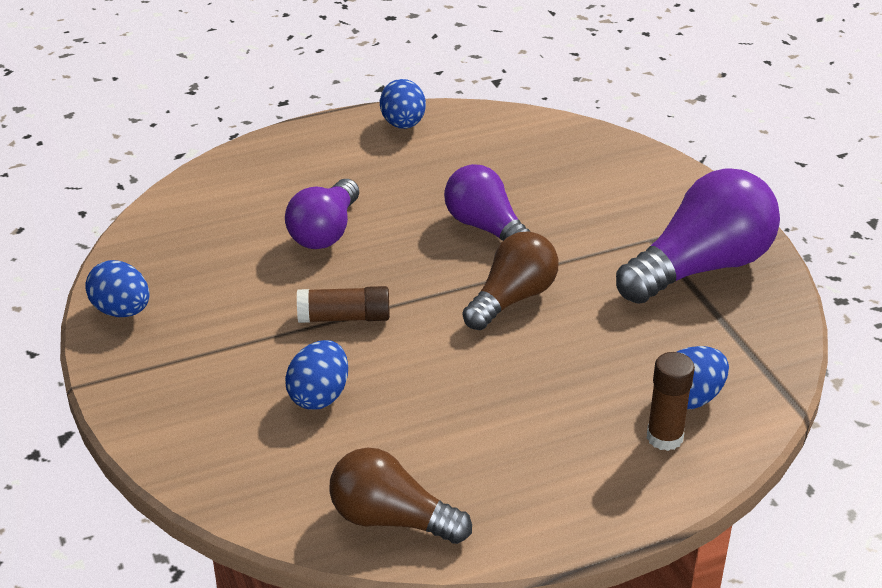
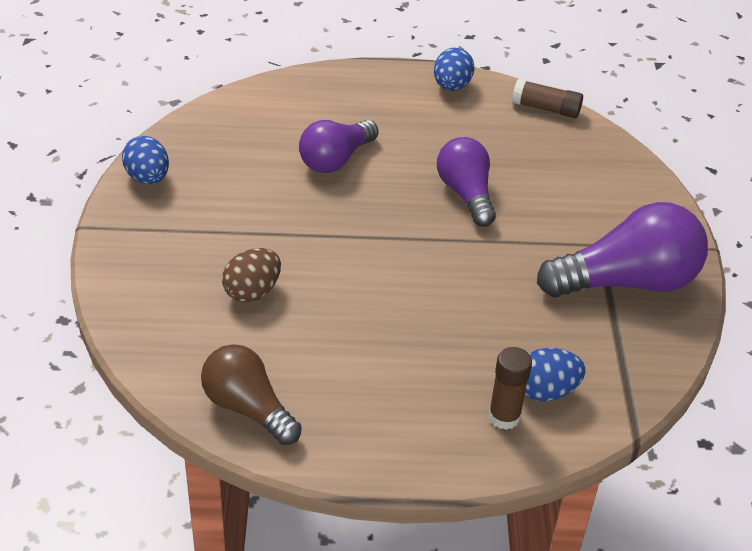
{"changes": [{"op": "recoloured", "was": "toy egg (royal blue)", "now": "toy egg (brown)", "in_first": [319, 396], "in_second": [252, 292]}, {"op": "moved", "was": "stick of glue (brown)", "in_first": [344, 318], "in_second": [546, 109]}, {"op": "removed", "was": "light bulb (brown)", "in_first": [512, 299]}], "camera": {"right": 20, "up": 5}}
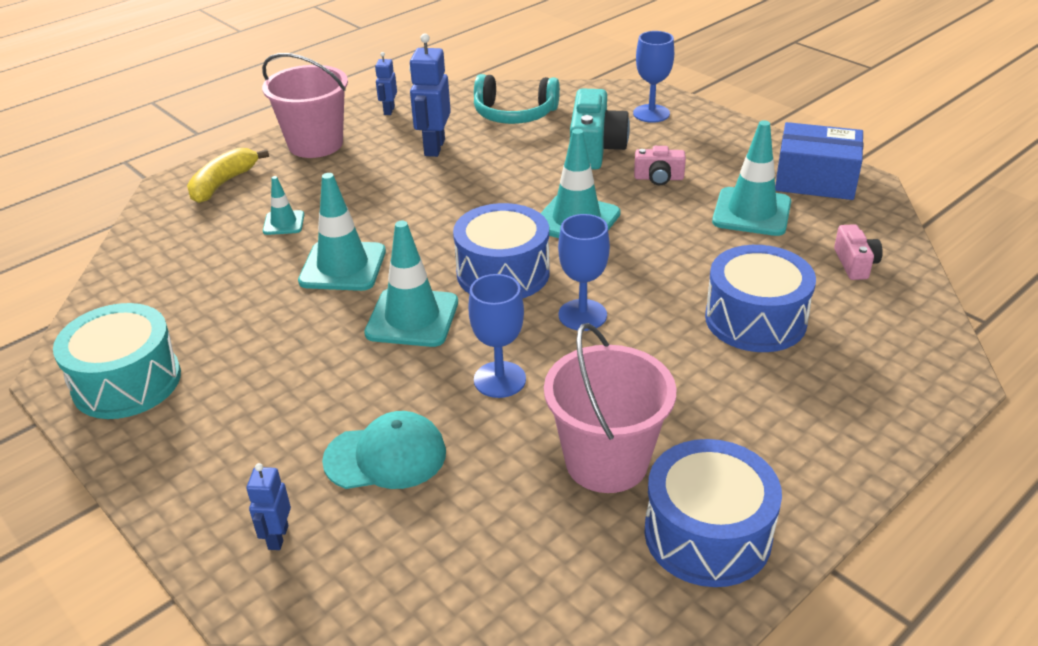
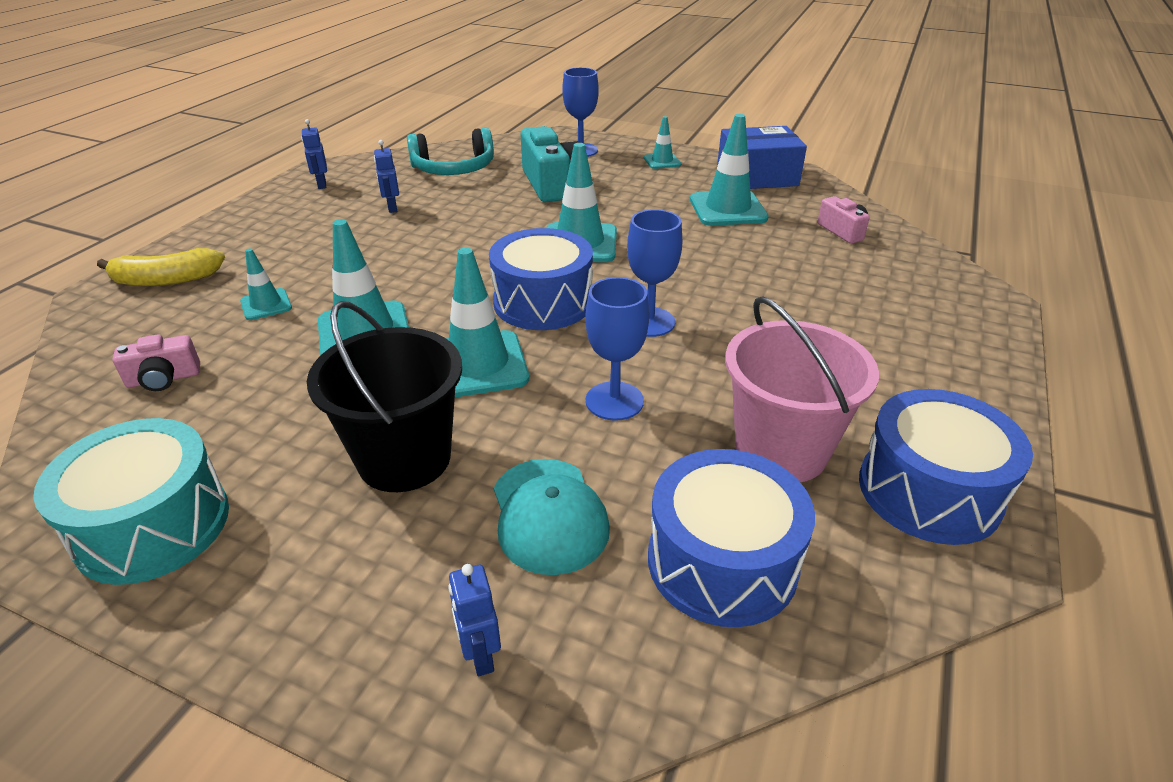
{"changes": [{"op": "turned", "was": "banana fruit (yellow)", "in_first": [223, 183], "in_second": [166, 280], "clockwise": -105}, {"op": "removed", "was": "pail (pink)", "in_first": [315, 144]}, {"op": "turned", "was": "baseball cap (aqua)", "in_first": [386, 456], "in_second": [549, 515], "clockwise": 105}, {"op": "resized", "was": "robot figure (royal blue)", "in_first": [434, 147], "in_second": [392, 208], "ratio": 0.56}, {"op": "moved", "was": "camera (pink)", "in_first": [658, 178], "in_second": [164, 379]}, {"op": "moved", "was": "drum (royal blue)", "in_first": [755, 319], "in_second": [722, 562]}, {"op": "added", "now": "pail (black)", "in_second": [404, 458]}, {"op": "added", "now": "road cone (aqua)", "in_second": [662, 161]}], "camera": {"right": -25, "up": 0}}
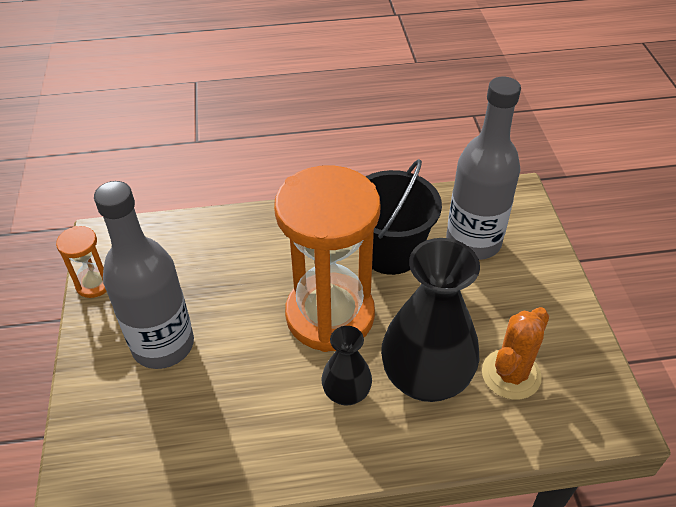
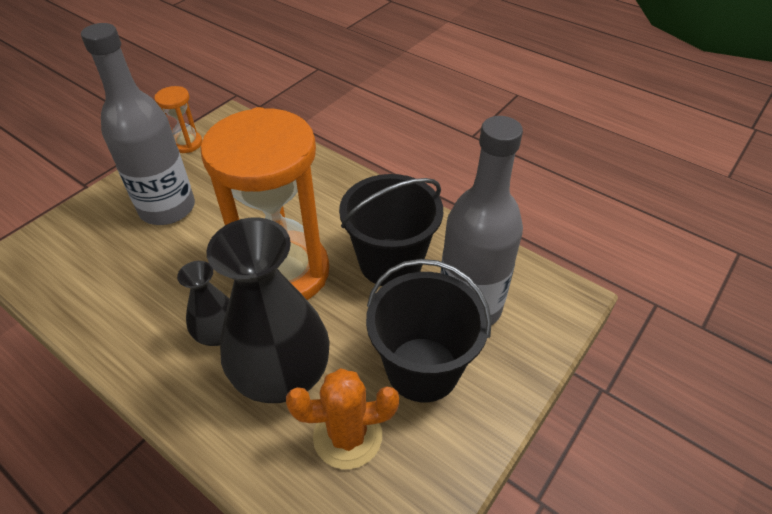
{"changes": [{"op": "added", "now": "pail (black)", "in_second": [422, 369]}], "camera": {"right": 45, "up": 0}}
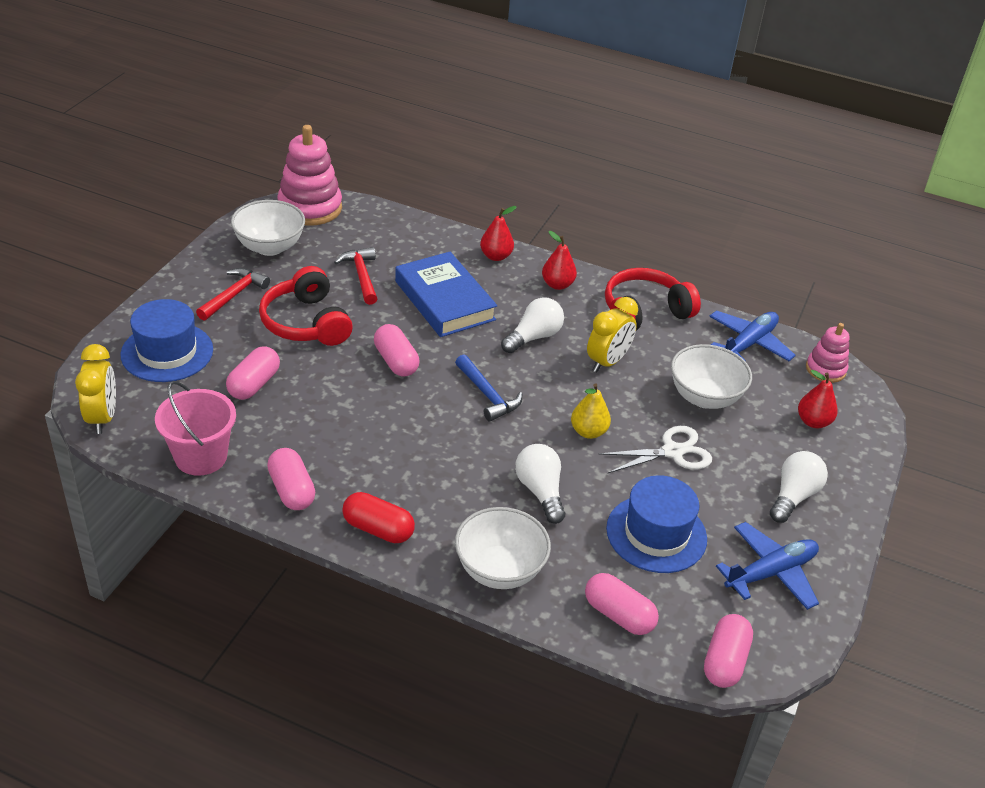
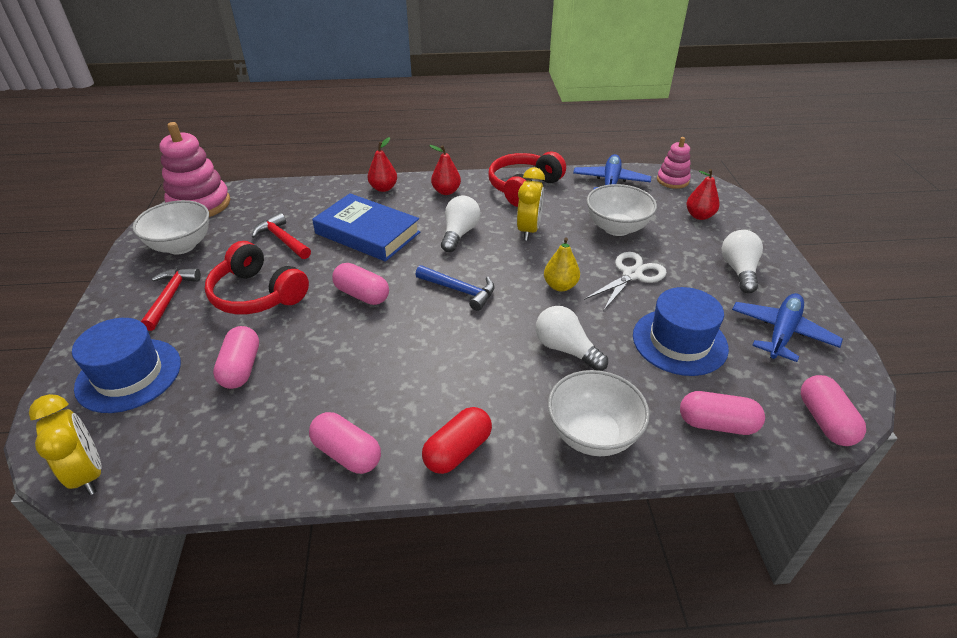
{"changes": [{"op": "removed", "was": "pail (pink)", "in_first": [201, 457]}, {"op": "turned", "was": "pill shape (crimson)", "in_first": [378, 529], "in_second": [458, 450], "clockwise": -45}], "camera": {"right": -25, "up": 0}}
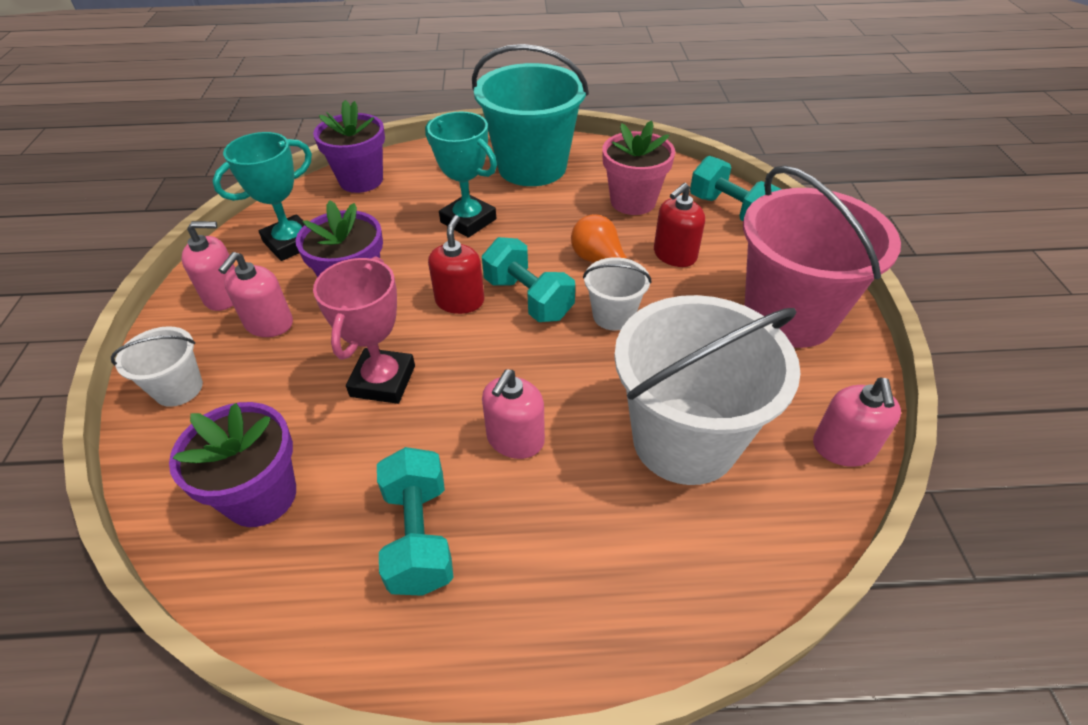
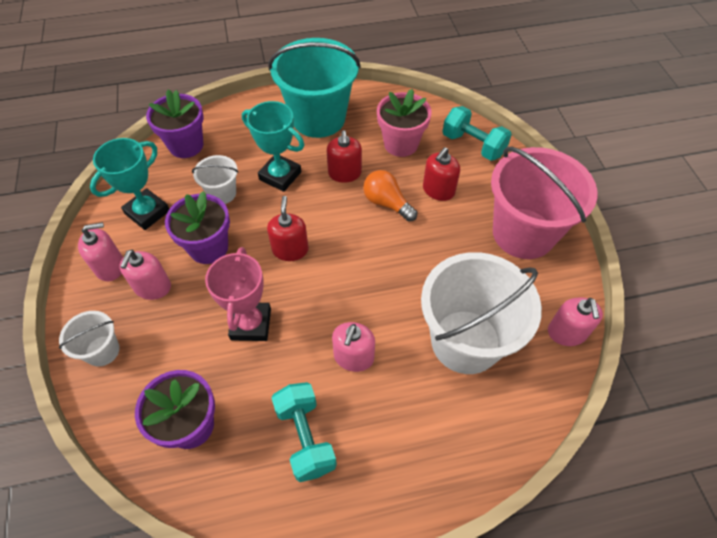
{"changes": [{"op": "removed", "was": "hand weight (aqua)", "in_first": [528, 299]}, {"op": "moved", "was": "pail (snow-white)", "in_first": [613, 316], "in_second": [222, 193]}, {"op": "added", "now": "pump bottle (crimson)", "in_second": [344, 173]}], "camera": {"right": -10, "up": 10}}
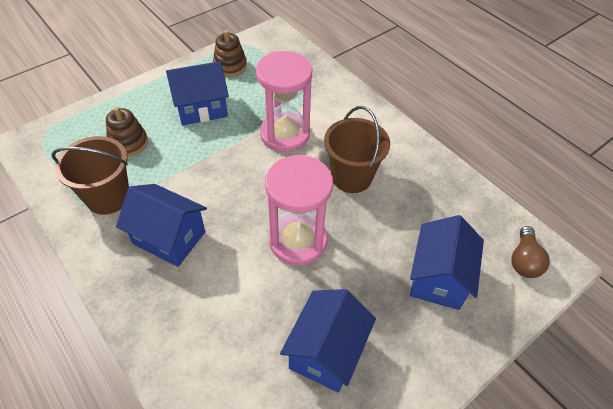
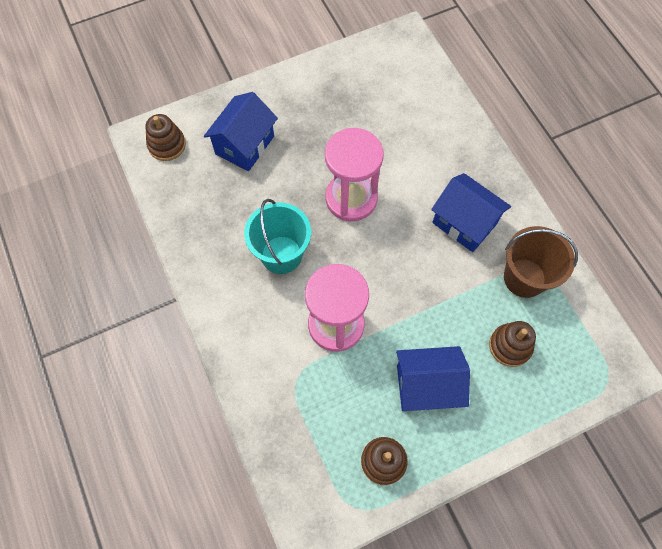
{"changes": [{"op": "removed", "was": "house (royal blue)", "in_first": [326, 351]}, {"op": "recoloured", "was": "pail (brown)", "now": "pail (aqua)", "in_first": [351, 177], "in_second": [281, 255]}, {"op": "replaced", "was": "light bulb (brown)", "now": "ring stacker (brown)", "in_first": [524, 260], "in_second": [167, 145]}], "camera": {"right": -165, "up": 15}}
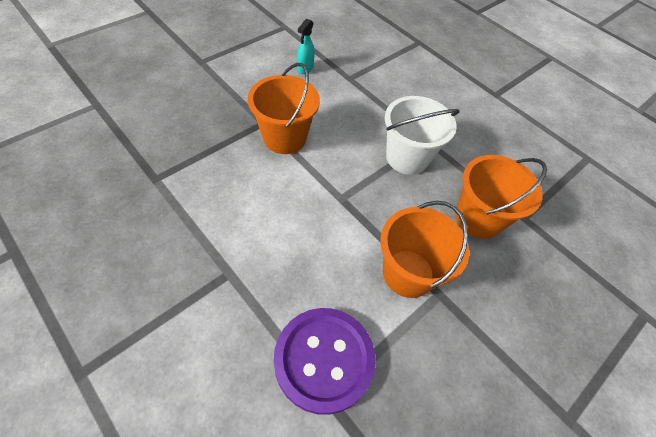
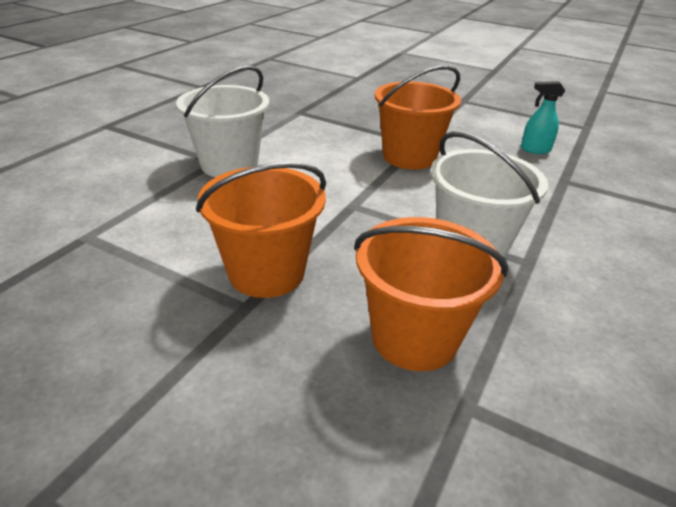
{"changes": [{"op": "removed", "was": "shirt button (purple)", "in_first": [324, 360]}, {"op": "added", "now": "pail (snow-white)", "in_second": [229, 165]}], "camera": {"right": 75, "up": -20}}
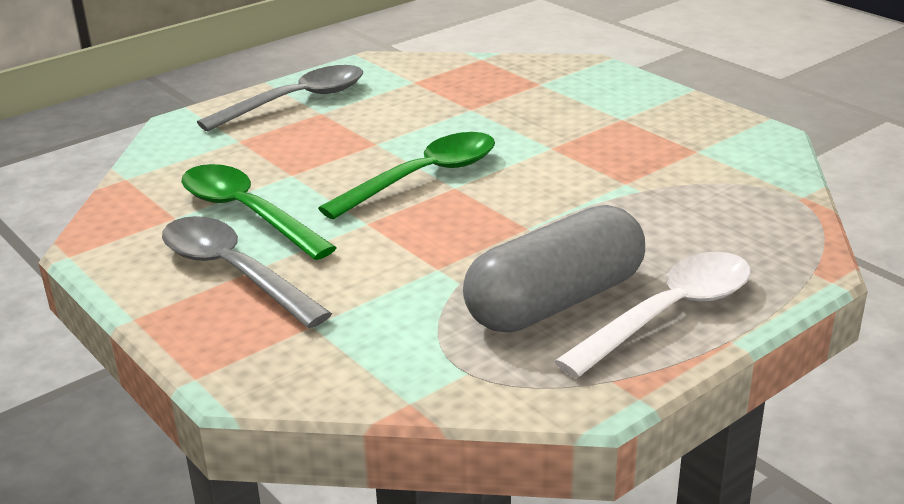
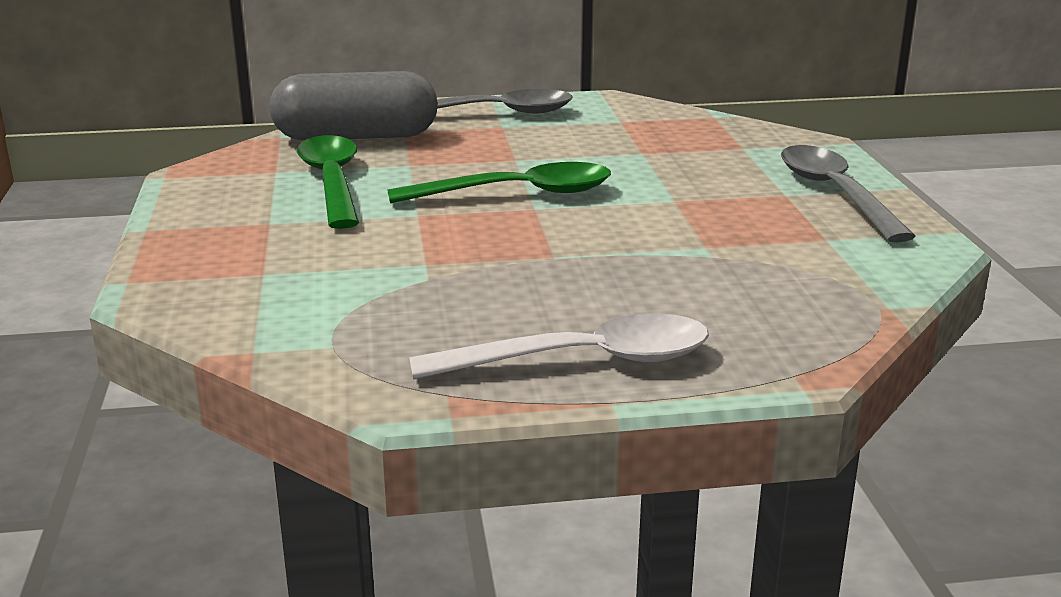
{"changes": [{"op": "moved", "was": "tablespoon (grey)", "in_first": [233, 272], "in_second": [835, 194]}, {"op": "moved", "was": "pill shape (grey)", "in_first": [555, 301], "in_second": [356, 137]}], "camera": {"right": 30, "up": -5}}
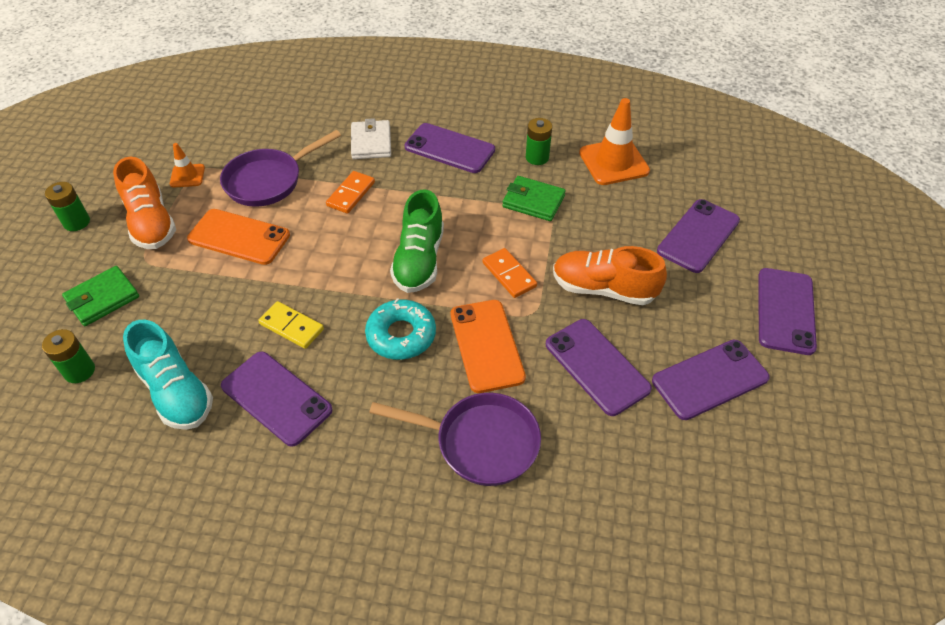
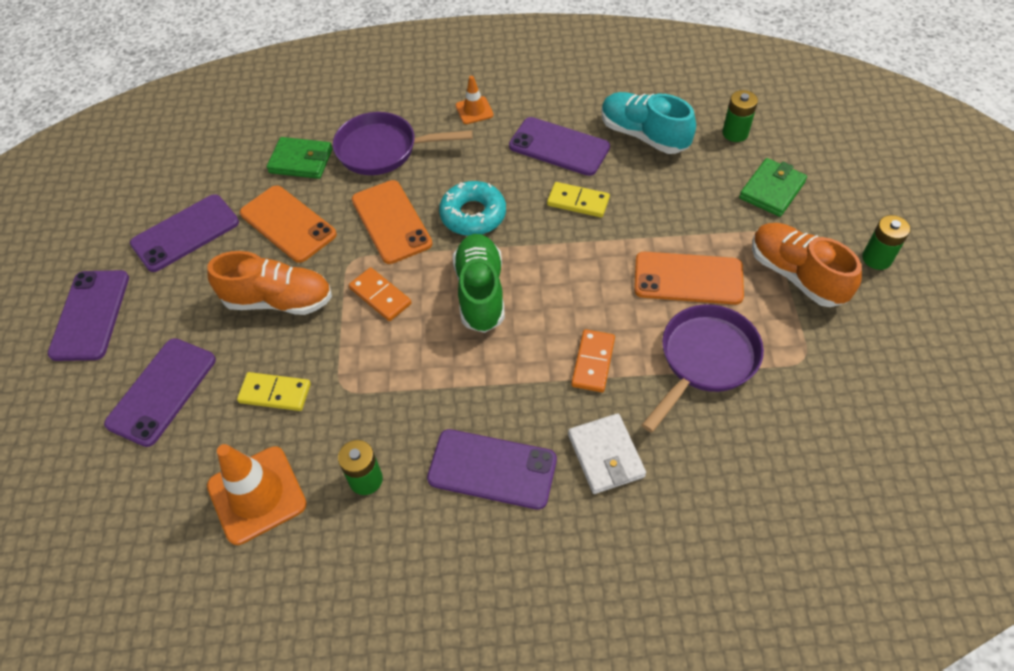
{"changes": [{"op": "moved", "was": "road cone (orange-coloured)", "in_first": [187, 176], "in_second": [474, 110]}, {"op": "moved", "was": "billfold (leaf-green)", "in_first": [533, 201], "in_second": [301, 161]}, {"op": "recoloured", "was": "smartphone (purple)", "now": "smartphone (orange-coloured)", "in_first": [596, 366], "in_second": [288, 224]}, {"op": "added", "now": "domino piece (yellow)", "in_second": [275, 393]}], "camera": {"right": 170, "up": 5}}
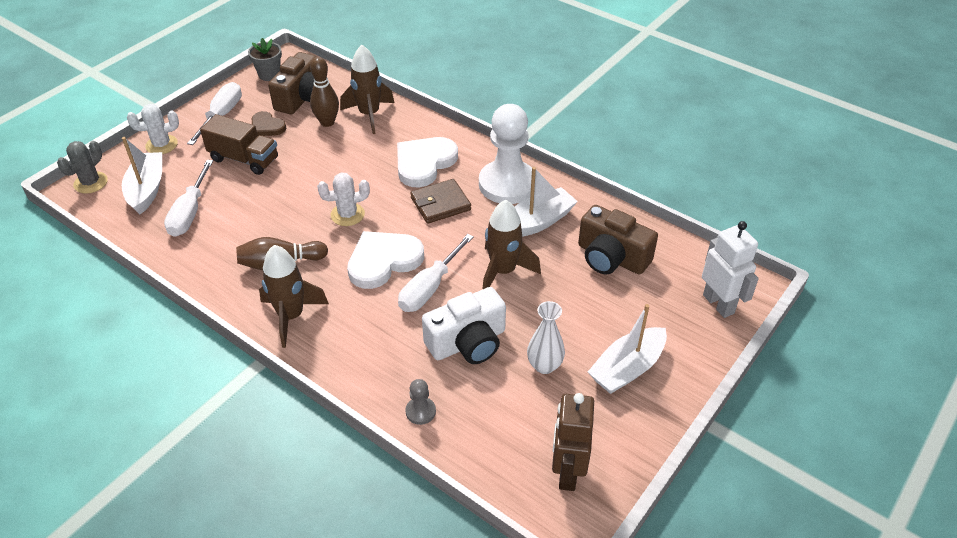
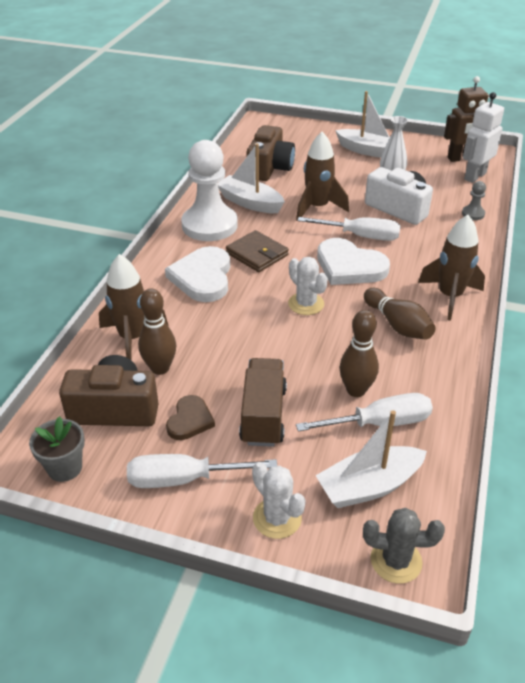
{"changes": [{"op": "turned", "was": "heart shape (snow-white)", "in_first": [424, 163], "in_second": [202, 277], "clockwise": 75}, {"op": "moved", "was": "robot figure (snow-white)", "in_first": [718, 304], "in_second": [474, 176]}, {"op": "added", "now": "tenpin (brown)", "in_second": [356, 390]}], "camera": {"right": -110, "up": -5}}
